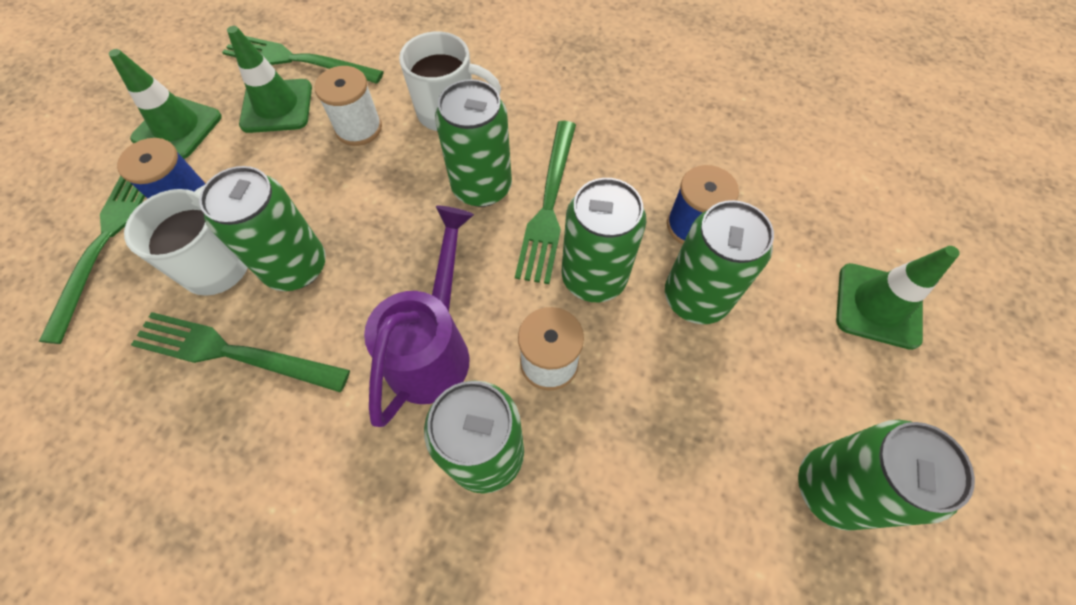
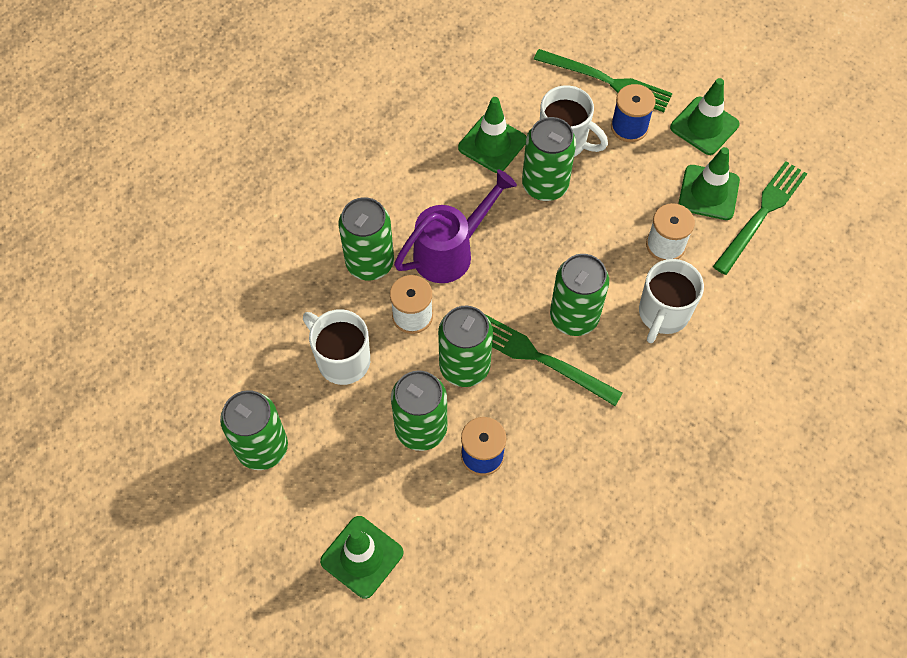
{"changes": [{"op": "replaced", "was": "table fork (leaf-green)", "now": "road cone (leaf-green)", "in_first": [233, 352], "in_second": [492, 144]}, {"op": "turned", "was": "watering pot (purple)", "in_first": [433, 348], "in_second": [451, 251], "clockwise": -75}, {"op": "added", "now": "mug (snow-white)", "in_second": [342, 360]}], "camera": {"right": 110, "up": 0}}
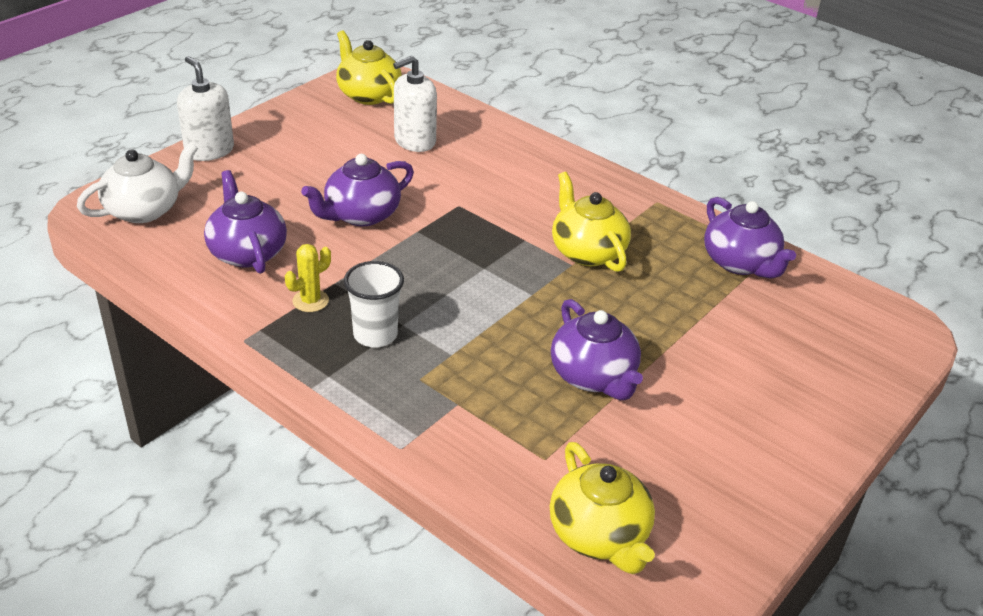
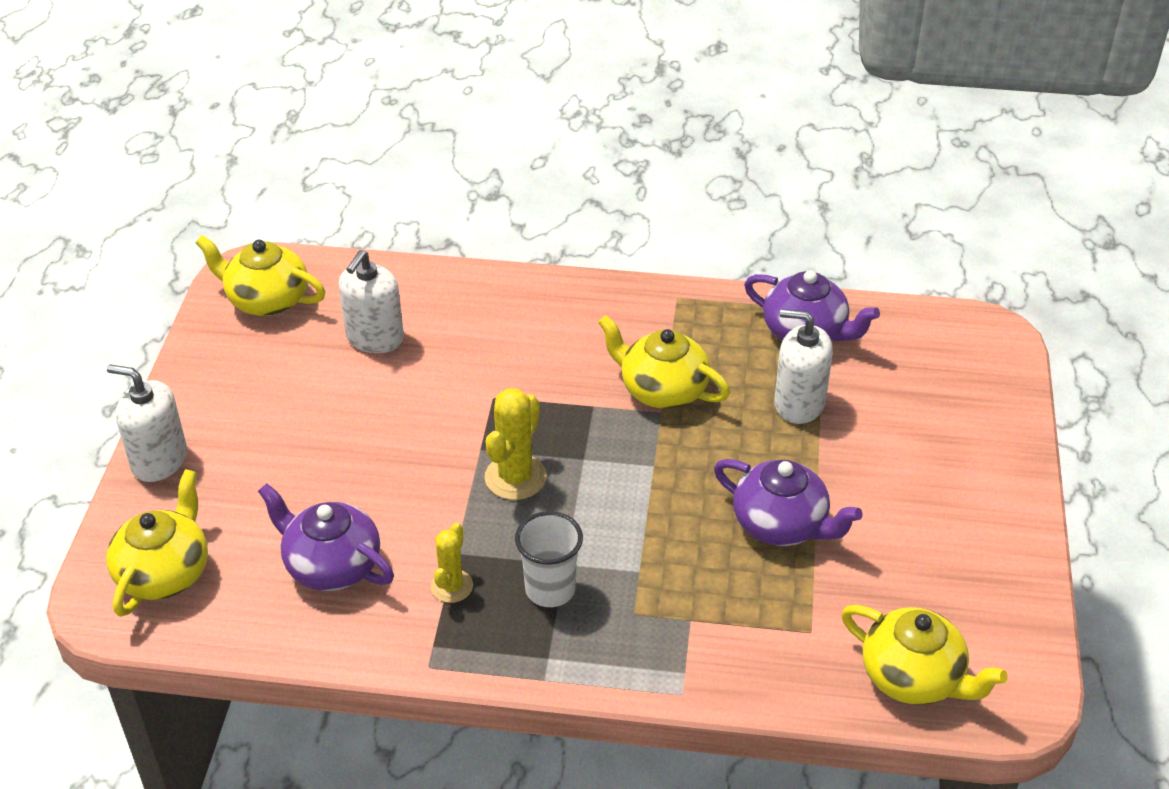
{"changes": [{"op": "recoloured", "was": "tea pot (snow-white)", "now": "tea pot (yellow)", "in_first": [144, 210], "in_second": [164, 573]}, {"op": "removed", "was": "tea pot (purple)", "in_first": [361, 215]}, {"op": "added", "now": "prickly plant (yellow)", "in_second": [515, 477]}, {"op": "added", "now": "pump bottle (snow-white)", "in_second": [799, 403]}], "camera": {"right": -30, "up": 5}}
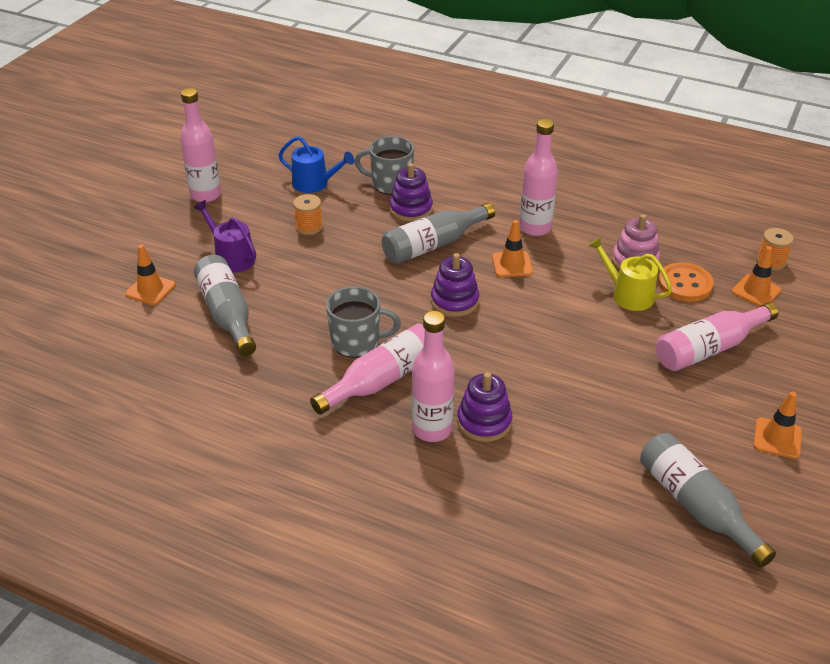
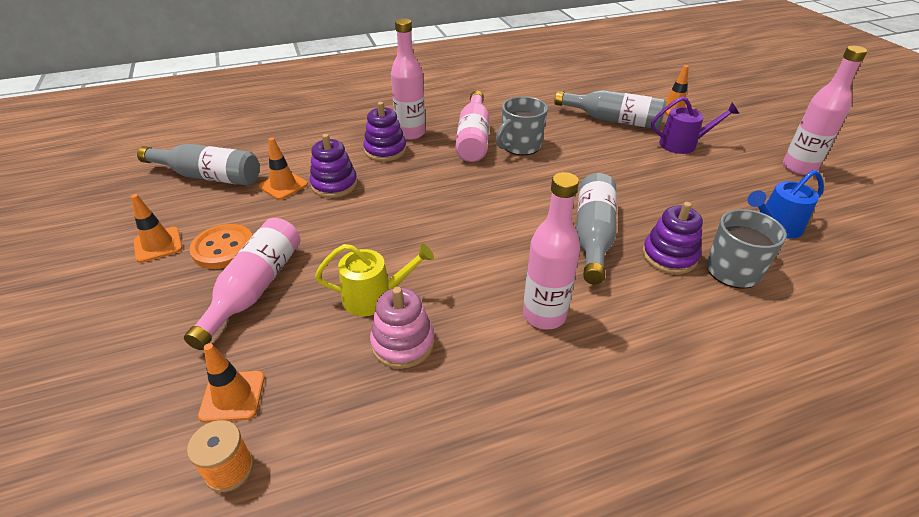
{"changes": [{"op": "removed", "was": "spool (orange-coloured)", "in_first": [309, 227]}, {"op": "moved", "was": "ring stacker (purple)", "in_first": [454, 301], "in_second": [334, 185]}, {"op": "moved", "was": "road cone (orange-coloured)", "in_first": [512, 264], "in_second": [283, 185]}, {"op": "moved", "was": "shirt button (orange-coloured)", "in_first": [685, 284], "in_second": [223, 248]}], "camera": {"right": 135, "up": 0}}
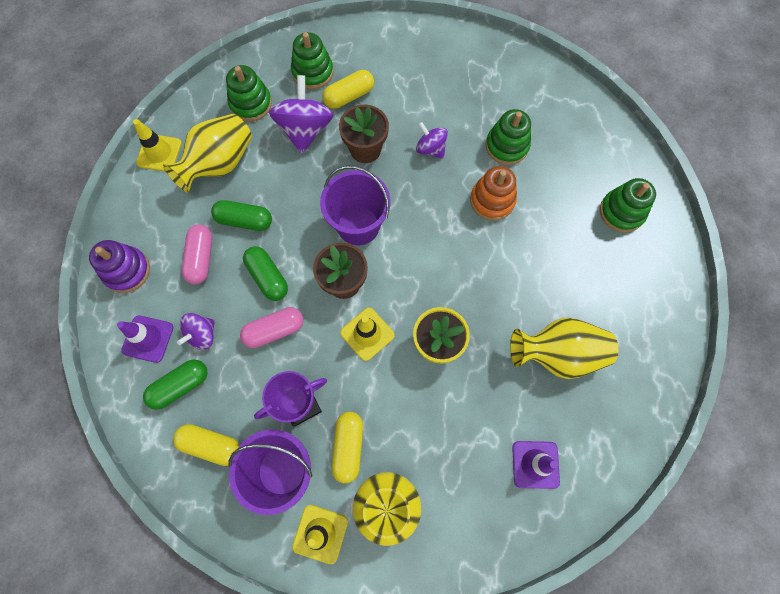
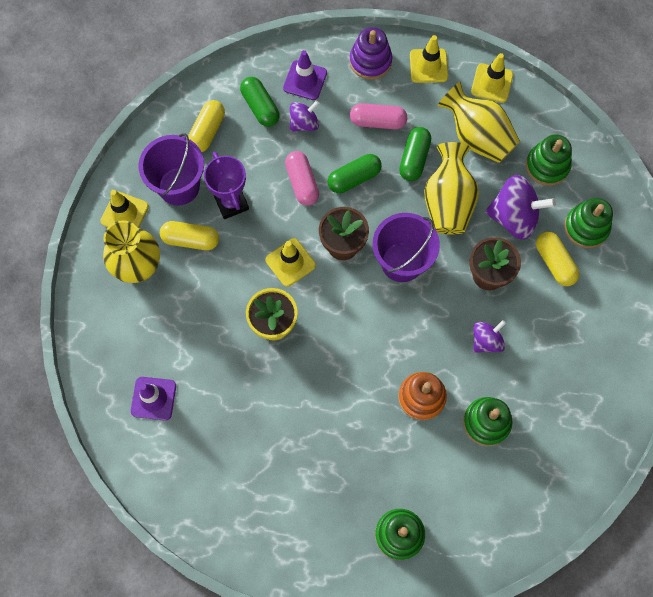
{"changes": [{"op": "turned", "was": "whirligig (purple)", "in_first": [202, 335], "in_second": [304, 123], "clockwise": 105}, {"op": "moved", "was": "vase (yellow)", "in_first": [557, 354], "in_second": [448, 202]}, {"op": "added", "now": "road cone (yellow)", "in_second": [428, 66]}], "camera": {"right": 95, "up": 0}}
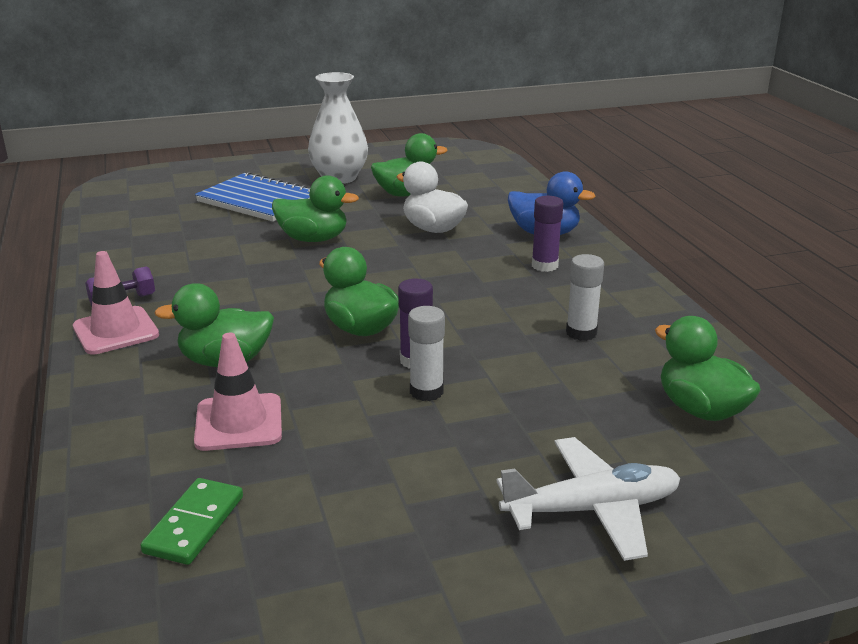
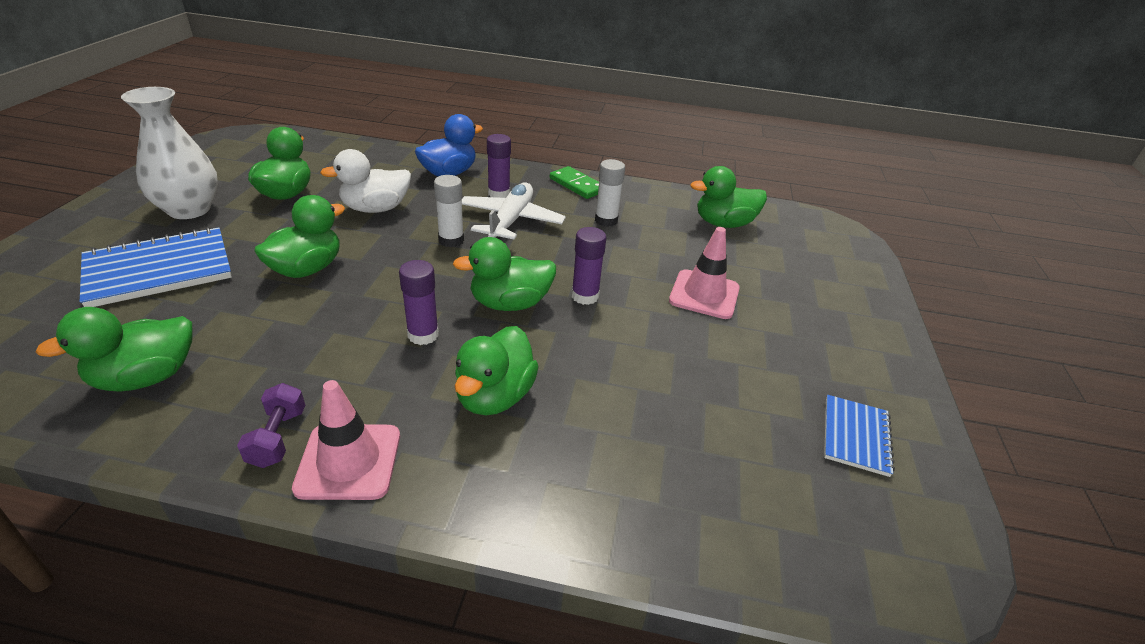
{"changes": [{"op": "moved", "was": "domino piece (leaf-green)", "in_first": [194, 524], "in_second": [577, 185]}, {"op": "moved", "was": "road cone (pink)", "in_first": [239, 423], "in_second": [704, 294]}, {"op": "moved", "was": "stick of glue (snow-white)", "in_first": [426, 391], "in_second": [451, 240]}, {"op": "moved", "was": "toy plane (snow-white)", "in_first": [592, 509], "in_second": [511, 221]}, {"op": "added", "now": "duck (leaf-green)", "in_second": [146, 377]}, {"op": "added", "now": "stick of glue (purple)", "in_second": [423, 335]}, {"op": "added", "now": "notebook (royal blue)", "in_second": [855, 436]}], "camera": {"right": -65, "up": 10}}
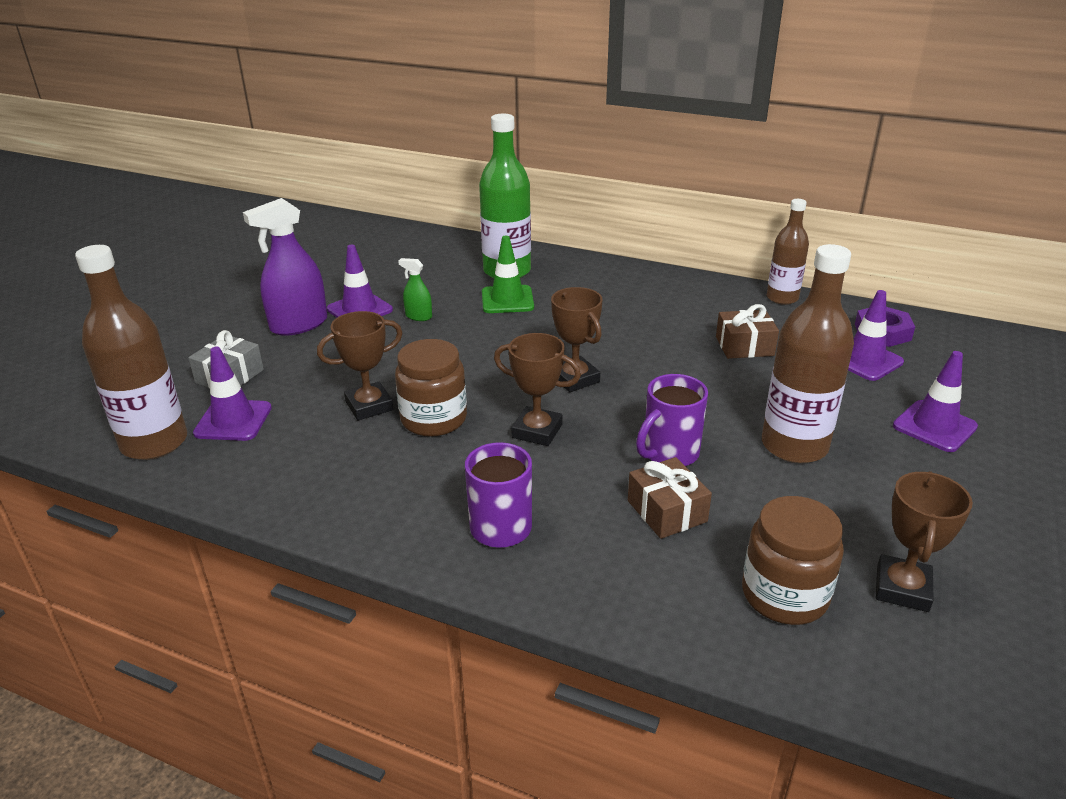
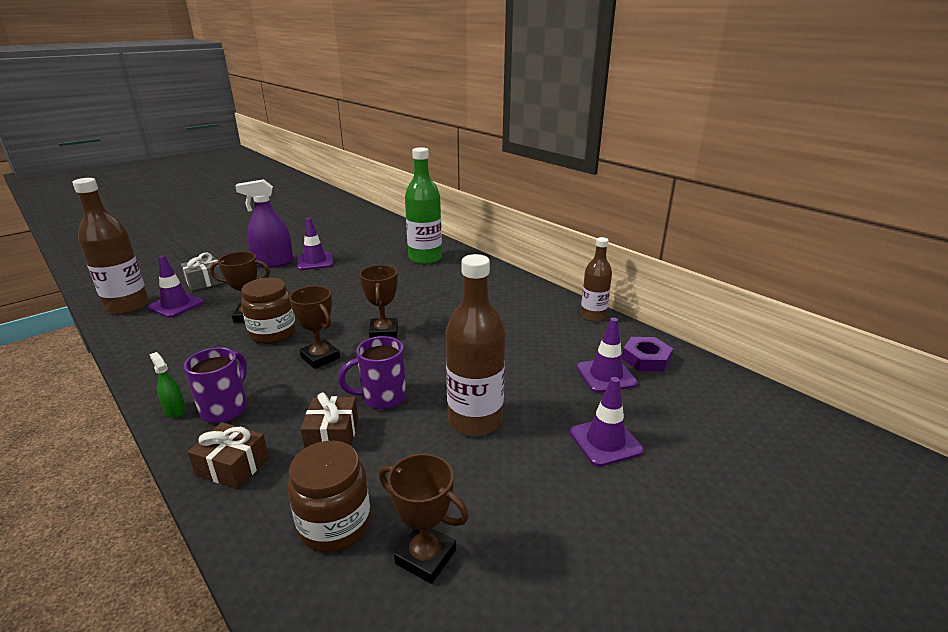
{"changes": [{"op": "moved", "was": "spray cleaner (leaf-green)", "in_first": [418, 316], "in_second": [175, 410]}, {"op": "removed", "was": "road cone (leaf-green)", "in_first": [507, 300]}, {"op": "moved", "was": "gift (brown)", "in_first": [744, 346], "in_second": [233, 466]}, {"op": "turned", "was": "award cup (brown)", "in_first": [902, 588], "in_second": [426, 557], "clockwise": 75}], "camera": {"right": 25, "up": -5}}
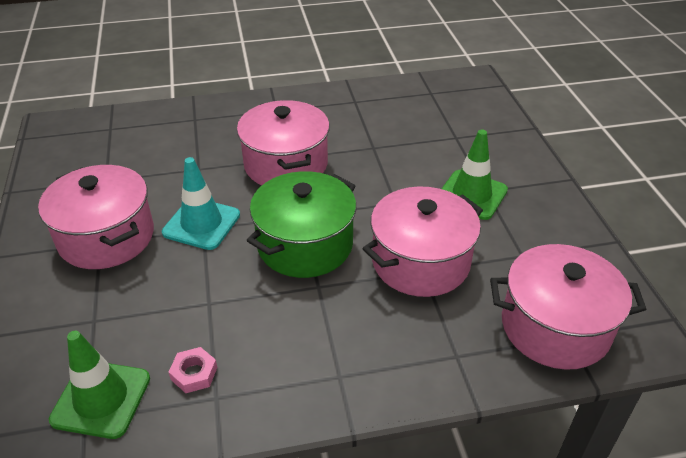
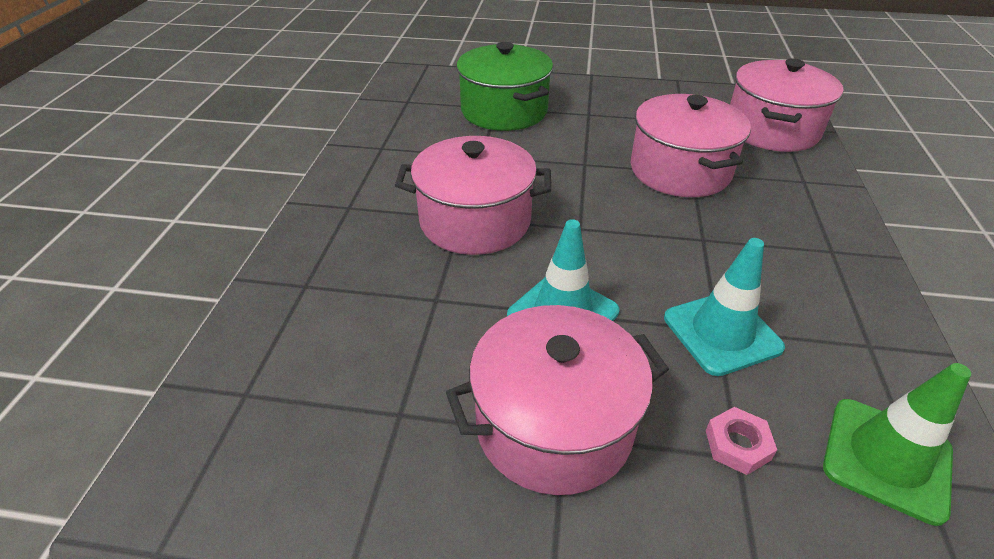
{"changes": [{"op": "moved", "was": "hex nut (pink)", "in_first": [194, 373], "in_second": [737, 445]}, {"op": "moved", "was": "pot (leaf-green)", "in_first": [305, 245], "in_second": [504, 111]}, {"op": "removed", "was": "road cone (leaf-green)", "in_first": [471, 195]}, {"op": "added", "now": "road cone (aqua)", "in_second": [722, 333]}], "camera": {"right": -70, "up": 0}}
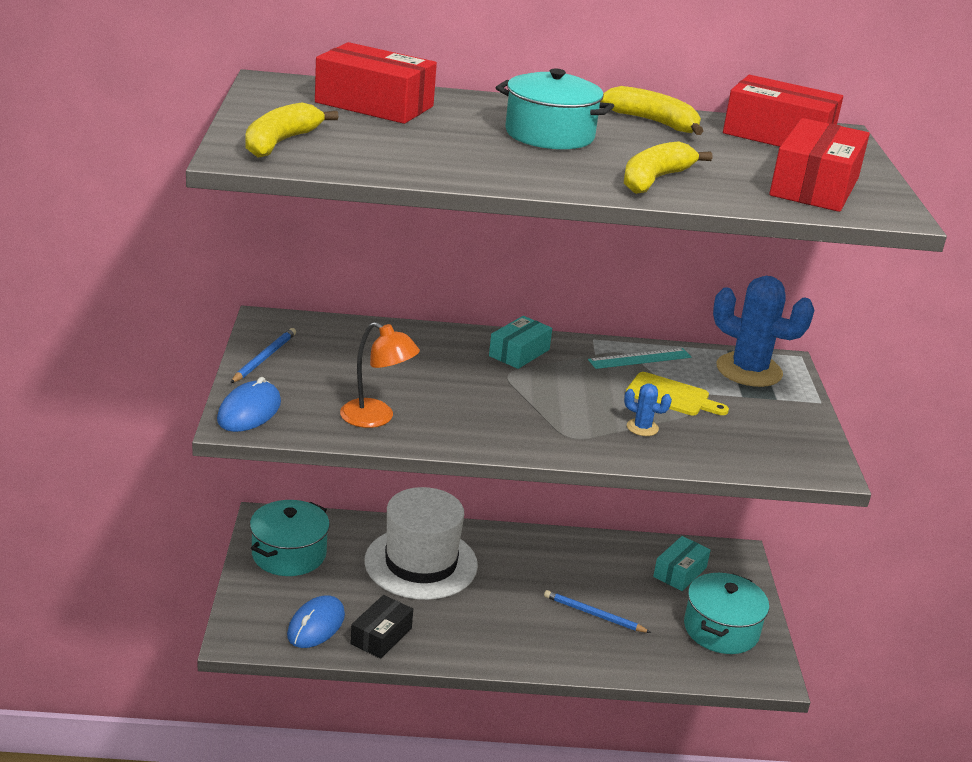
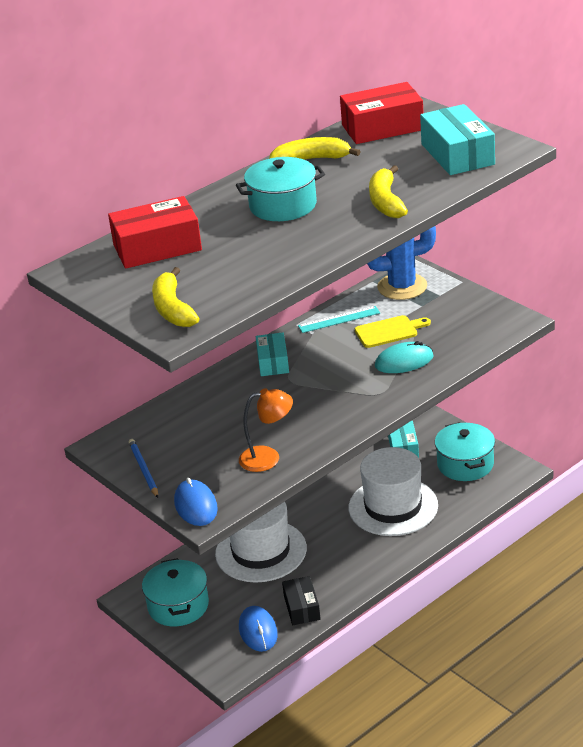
{"changes": [{"op": "replaced", "was": "wooden pencil (royal blue)", "now": "hat (snow-white)", "in_first": [594, 614], "in_second": [393, 506]}, {"op": "turned", "was": "ruler (aqua)", "in_first": [640, 359], "in_second": [339, 319], "clockwise": 45}, {"op": "replaced", "was": "prickly plant (royal blue)", "now": "computer mouse (aqua)", "in_first": [642, 427], "in_second": [404, 361]}, {"op": "recoloured", "was": "package (crimson)", "now": "package (aqua)", "in_first": [815, 187], "in_second": [457, 154]}], "camera": {"right": -35, "up": 5}}
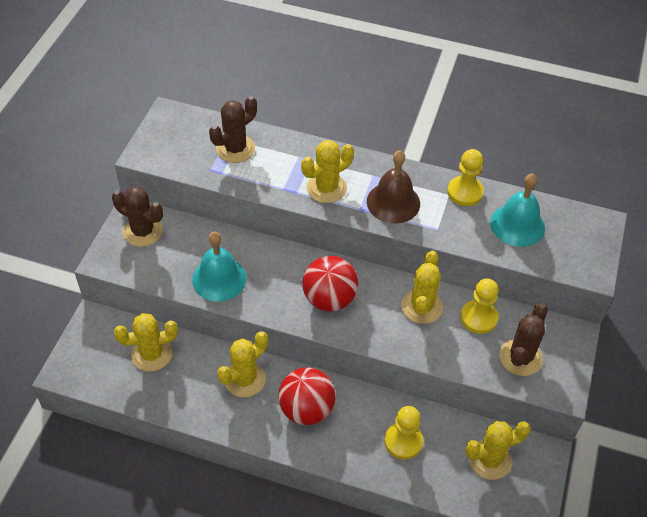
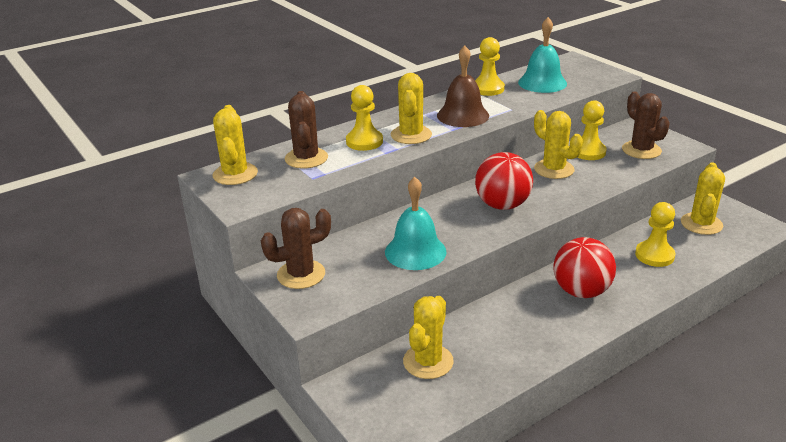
{"changes": [{"op": "moved", "was": "prickly plant (yellow)", "in_first": [245, 379], "in_second": [235, 174]}, {"op": "added", "now": "chess pawn (yellow)", "in_second": [364, 142]}], "camera": {"right": -50, "up": -20}}
